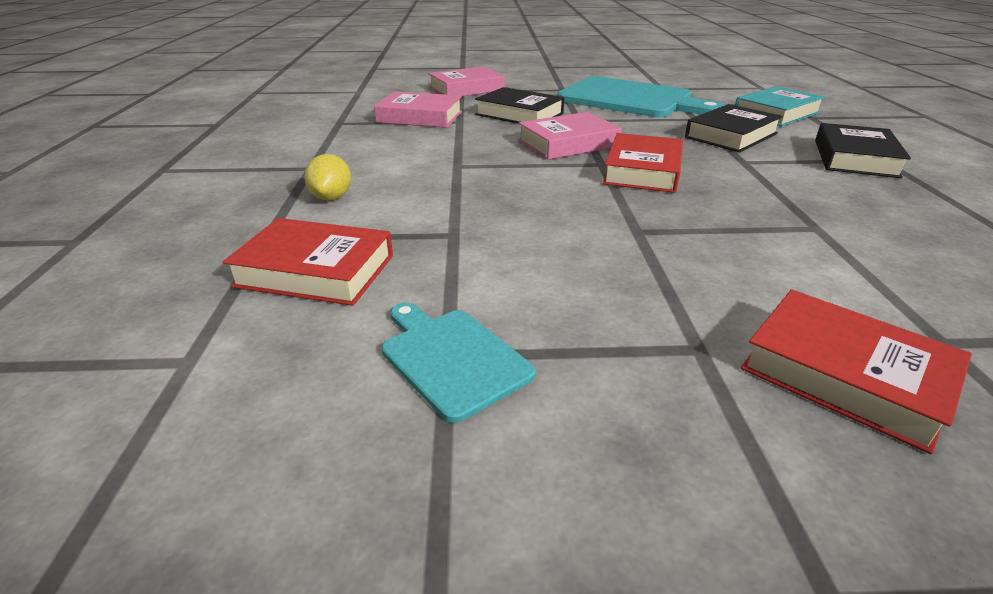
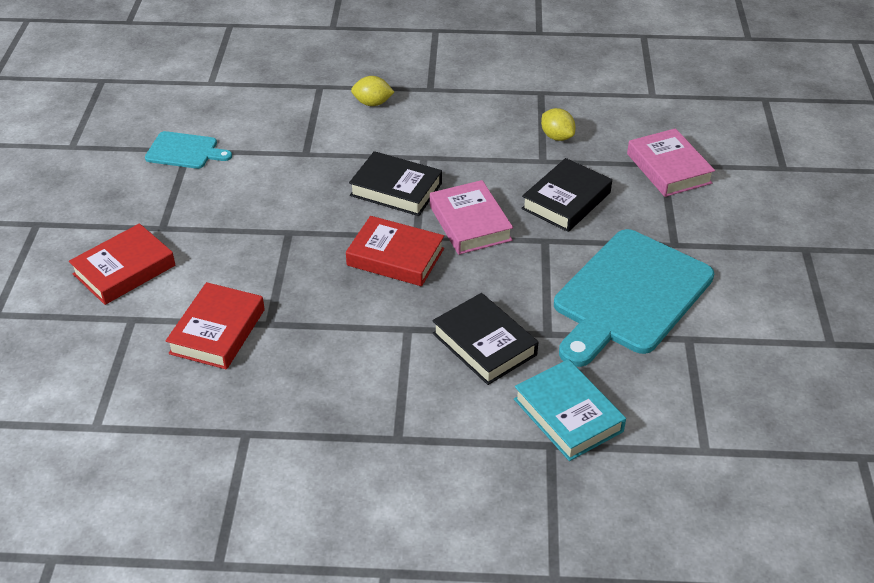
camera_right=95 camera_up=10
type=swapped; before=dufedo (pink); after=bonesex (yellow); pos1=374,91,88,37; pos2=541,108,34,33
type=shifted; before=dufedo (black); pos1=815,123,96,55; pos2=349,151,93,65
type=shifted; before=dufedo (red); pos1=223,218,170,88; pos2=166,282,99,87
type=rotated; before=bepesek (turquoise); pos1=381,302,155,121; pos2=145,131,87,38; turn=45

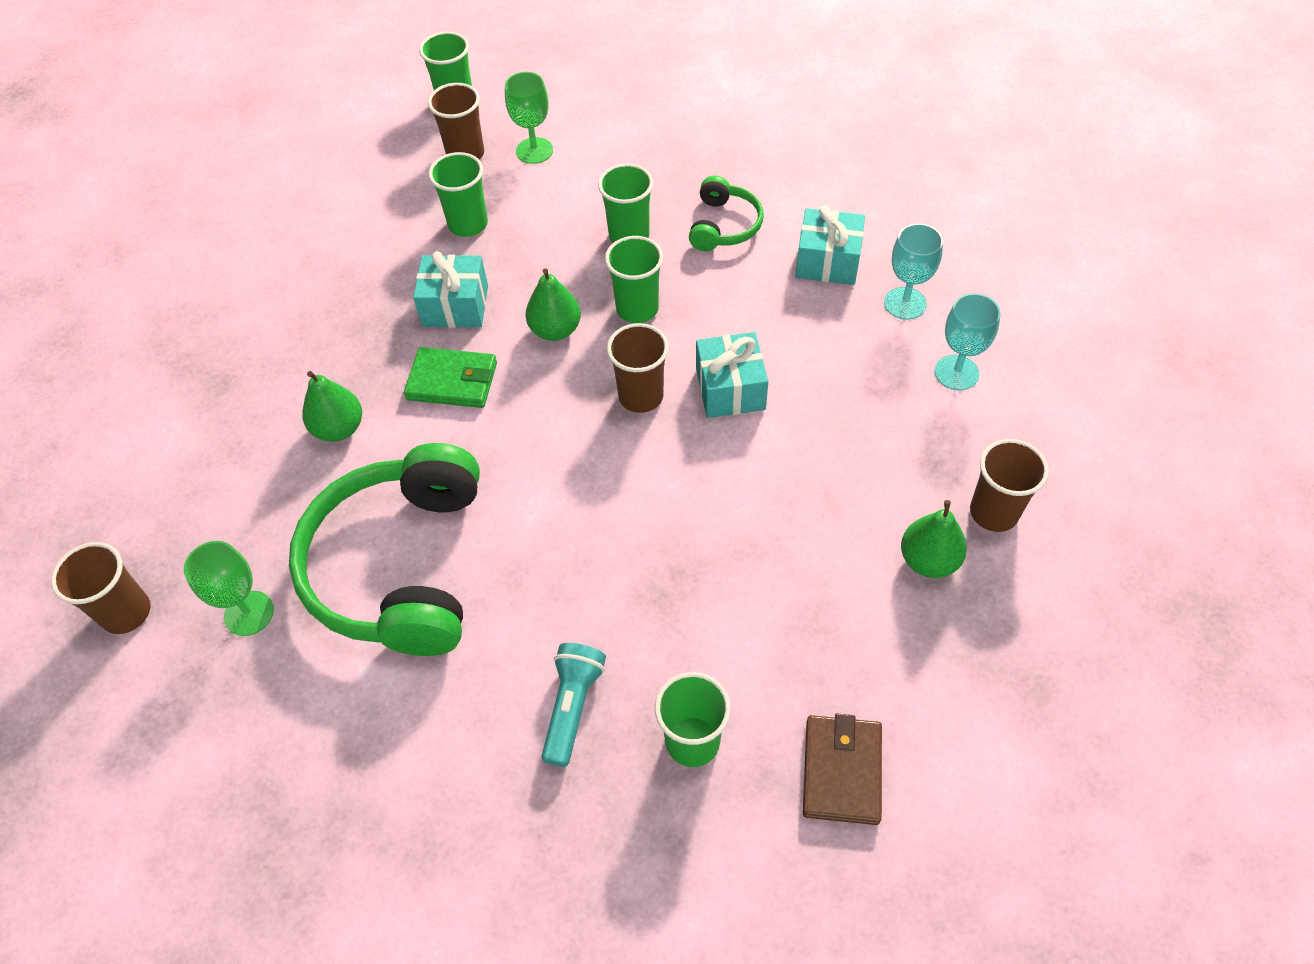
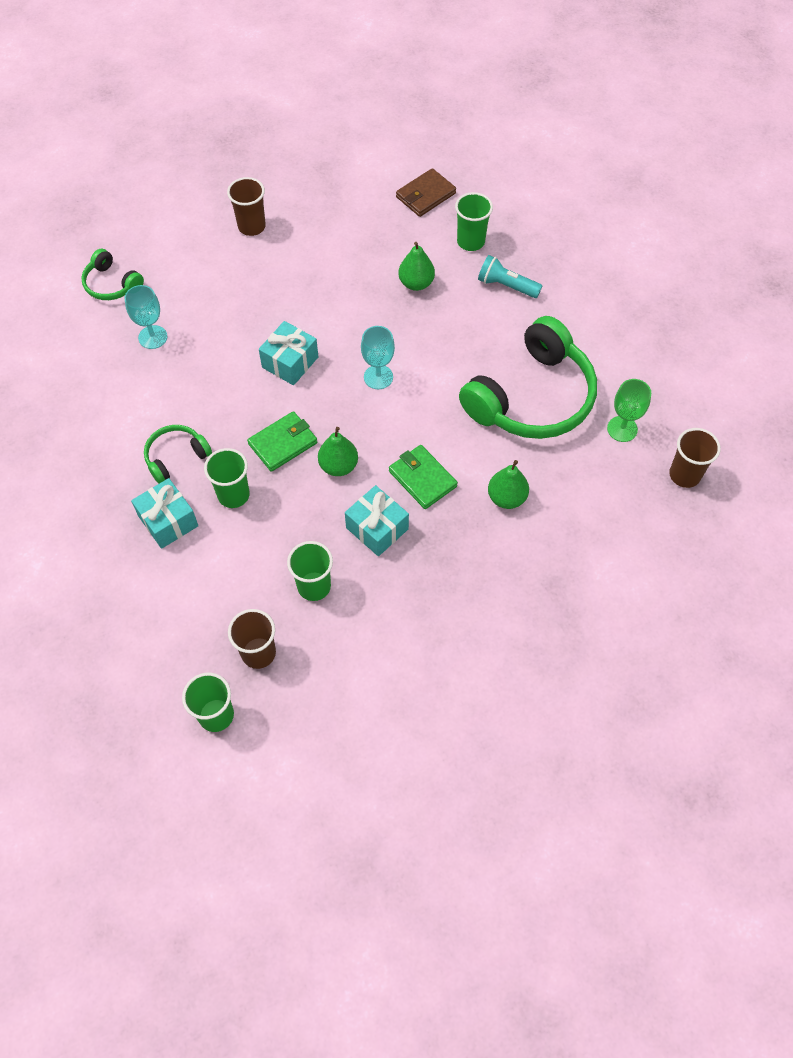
camera_right=-140 camera_up=5
type=gone; before=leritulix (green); pos1=505,72,48,92
type=shifted; before=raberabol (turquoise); pos1=796,205,69,80; pos2=131,478,67,71
type=swapped; before=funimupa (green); after=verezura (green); pos1=605,236,58,87; pos2=247,411,70,61
type=shifted; before=leritulix (turquoise); pos1=935,293,66,98; pos2=361,326,34,63
type=gone; before=funimupa (brown); pos1=607,323,62,90
type=shifted; before=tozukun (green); pos1=901,500,66,78; pos2=399,242,36,49
type=rotated; before=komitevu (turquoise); pos1=541,643,65,124; pos2=478,255,64,43; turn=60
type=new; after=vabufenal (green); pos2=81,249,63,51

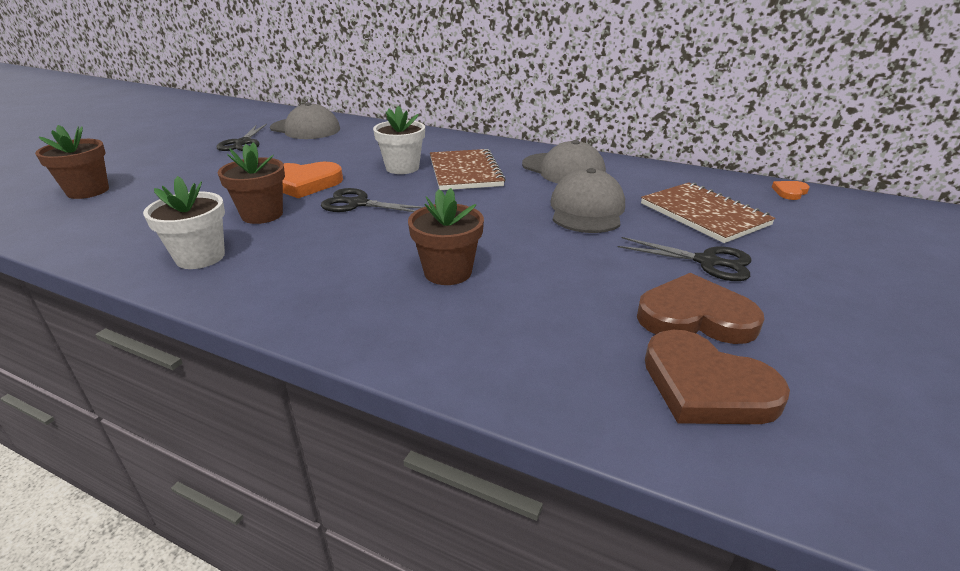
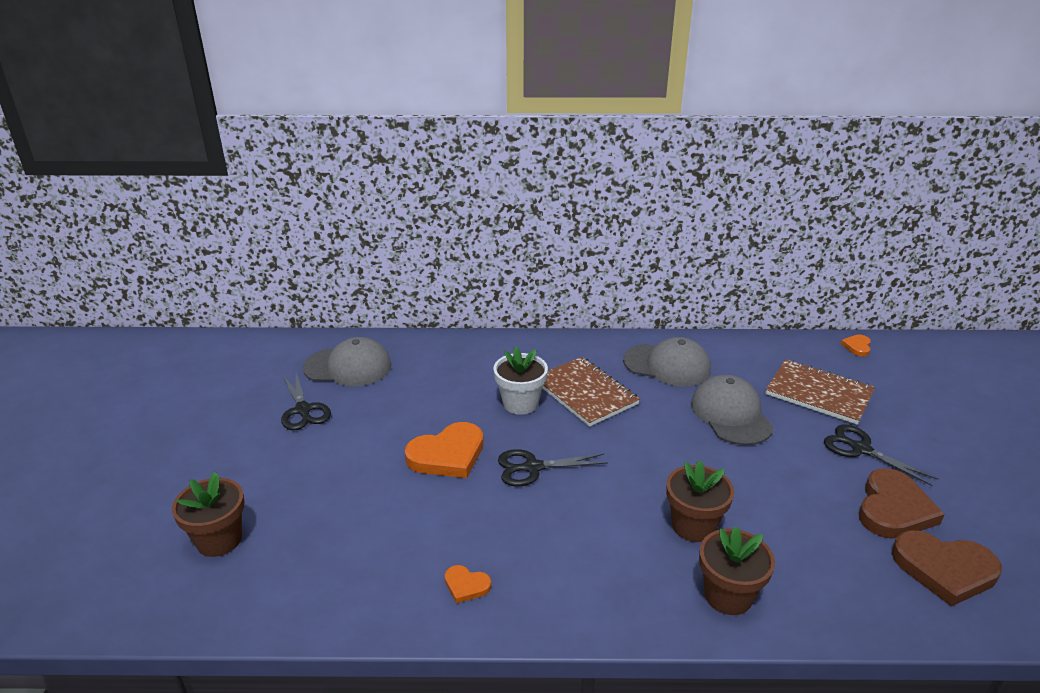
camera_right=-25 camera_up=0
type=shifted; before=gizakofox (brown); pos1=218,142,67,82; pos2=699,526,76,89
type=swapped; before=gizakofox (white); after=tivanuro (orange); pos1=143,176,82,93; pos2=445,565,46,39
type=rotated; before=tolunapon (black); pos1=618,237,134,44; pos2=824,425,115,61; turn=-135
type=rotated; before=tivanuro (brown); pos1=637,273,128,71; pos2=859,468,86,71; turn=135

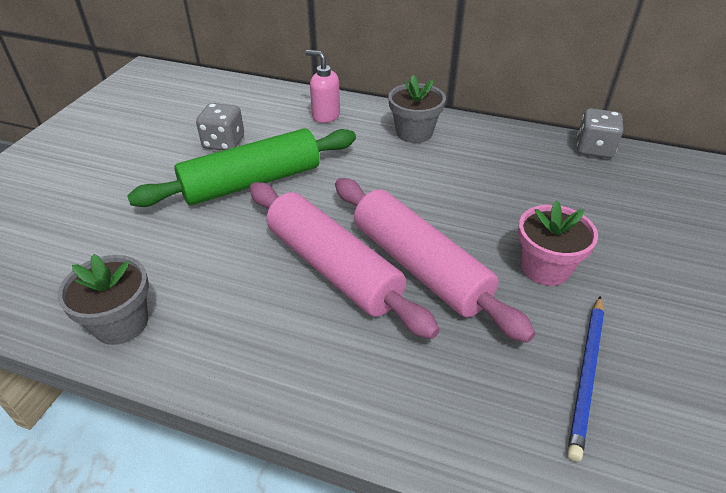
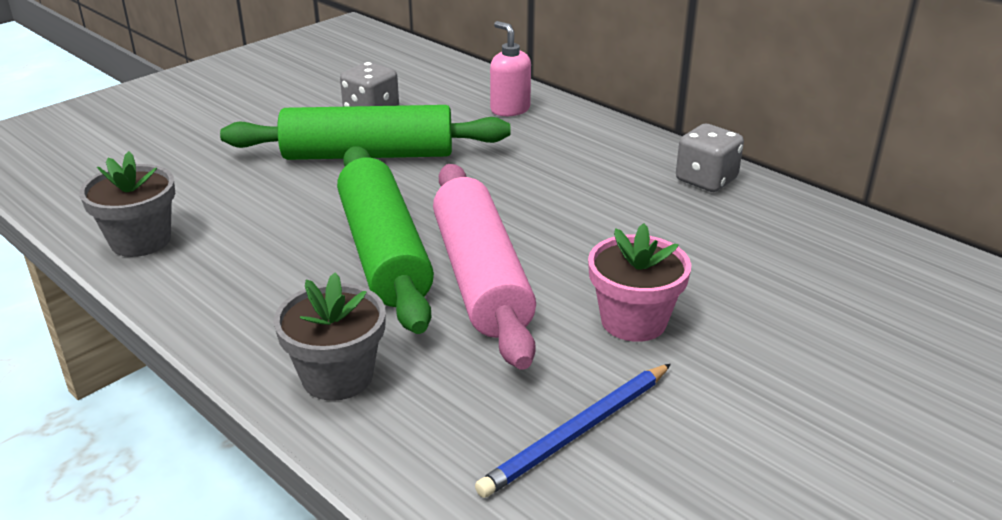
camera_right=25 camera_up=-10
type=shifted; before=gizakofox (grey); pos1=388,75,58,68; pos2=274,273,112,128
type=shifted; before=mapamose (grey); pos1=577,108,46,50; pos2=676,124,68,68
type=repainted; before=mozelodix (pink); after=mozelodix (green); pos1=250,182,190,157; pos2=337,146,97,188

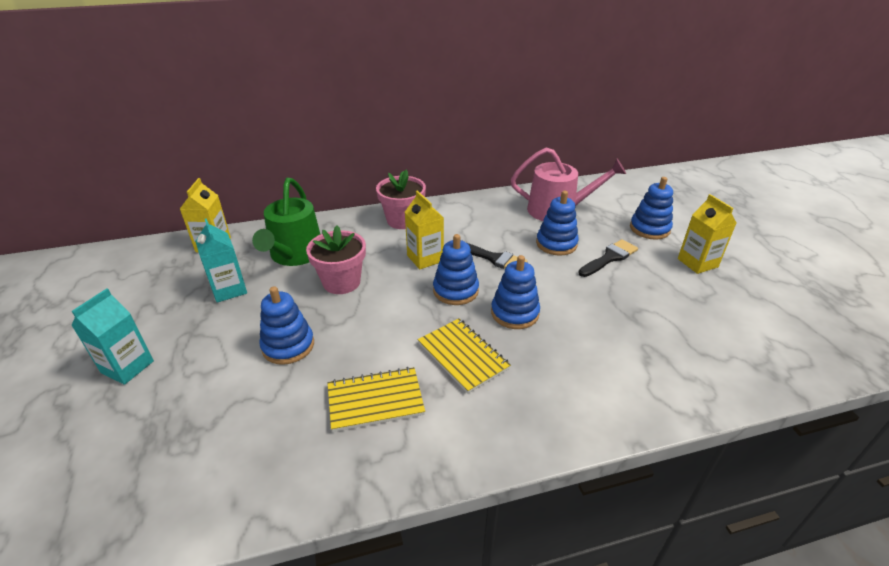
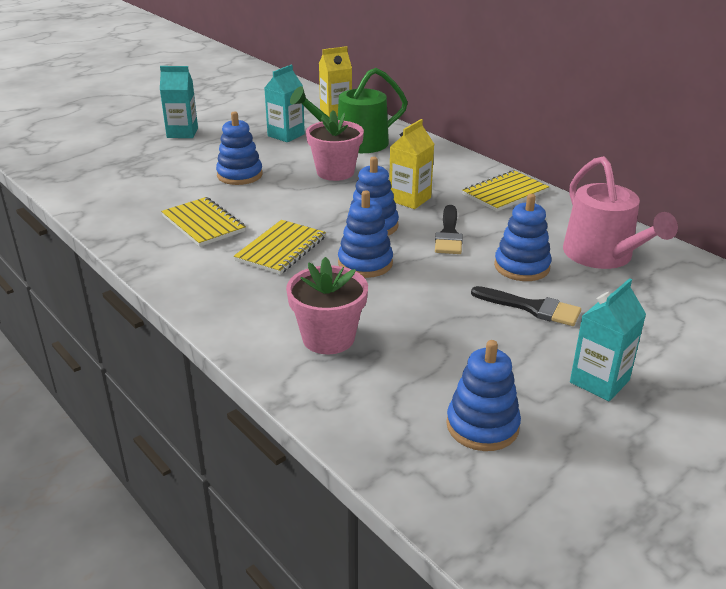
camera_right=65 camera_up=-5
type=shifted; before=gizakofox (pink); pos1=376,170,50,59; pos2=286,257,82,97
type=shifted; before=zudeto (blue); pos1=630,177,43,63; pos2=446,340,75,111
type=repainted; before=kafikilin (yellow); after=kafikilin (turquoise); pos1=678,194,58,80; pos2=570,278,76,123
type=new; after=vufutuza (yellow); pos2=462,170,87,42

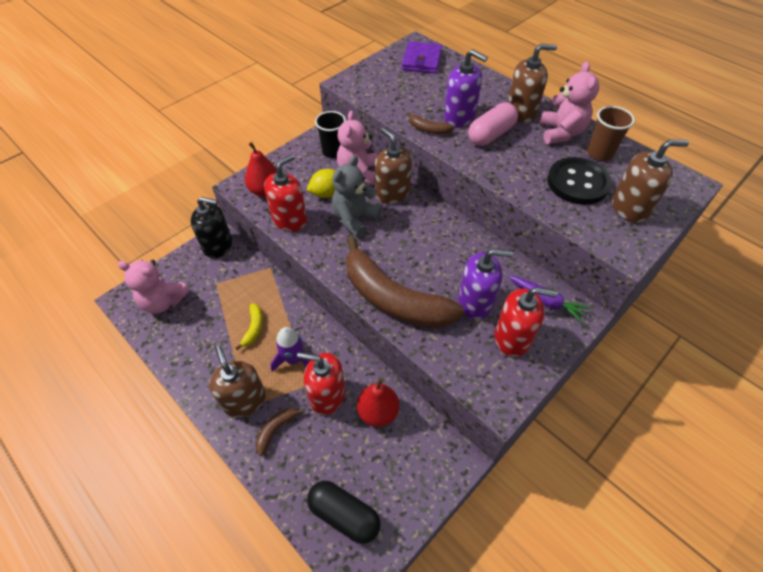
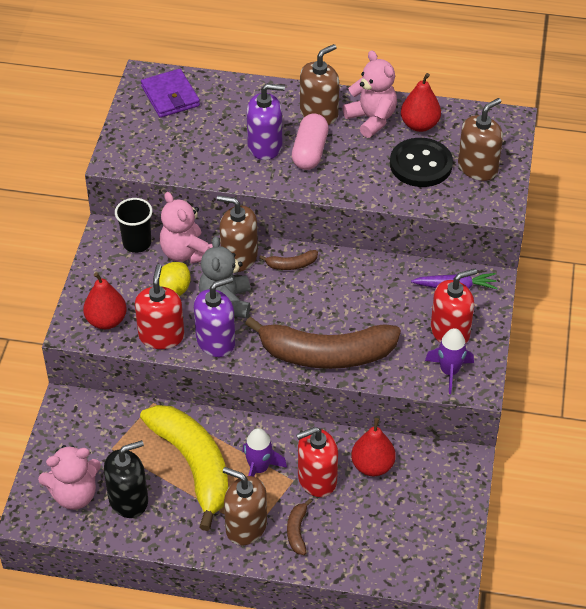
camera_right=-35 camera_up=-5
type=swapped; before=funimupa (brown); after=tozukun (red); pos1=587,106,48,55; pos2=401,73,40,59
type=shifted; before=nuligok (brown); pos1=407,112,47,22; pos2=259,250,59,20
type=shifted; before=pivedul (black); pos1=191,197,41,61; pos2=104,440,44,78
type=shifted; before=pivedul (purple); pos1=458,249,55,70; pos2=194,277,42,80
type=scaled; before=nuligok (yellow); pos1=235,303,28,47; pos2=140,405,88,126; scale=2.5
type=gone; before=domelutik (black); pos1=307,481,74,63
type=new; after=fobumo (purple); pos2=425,328,49,66

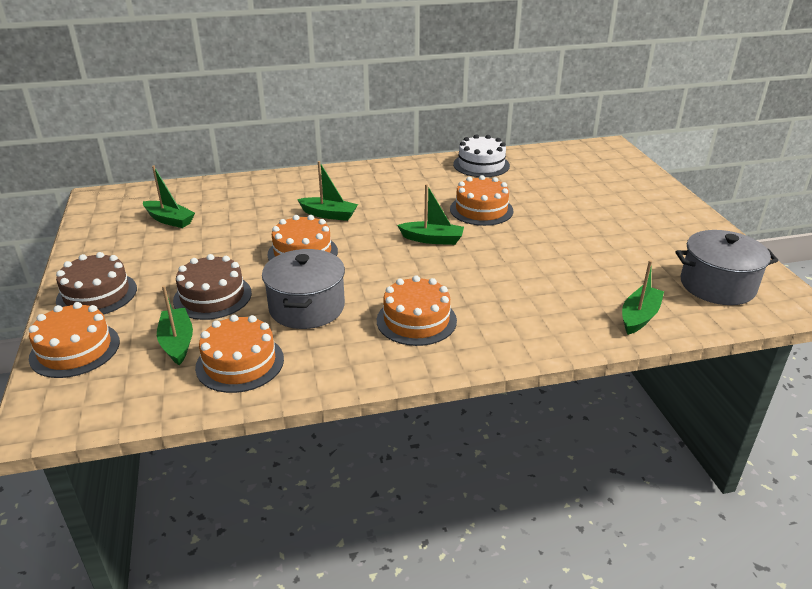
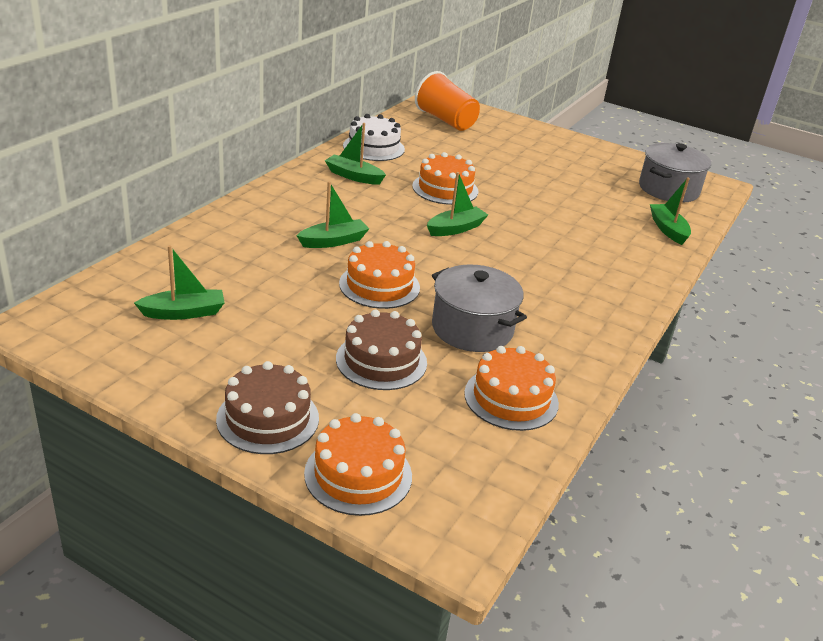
camera_right=-50 camera_up=0
type=gone; before=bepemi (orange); pos1=377,275,80,71
type=shifted; before=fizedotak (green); pos1=157,285,36,80; pos2=325,123,61,62
type=new; after=funimupa (orange); pos2=415,71,65,60

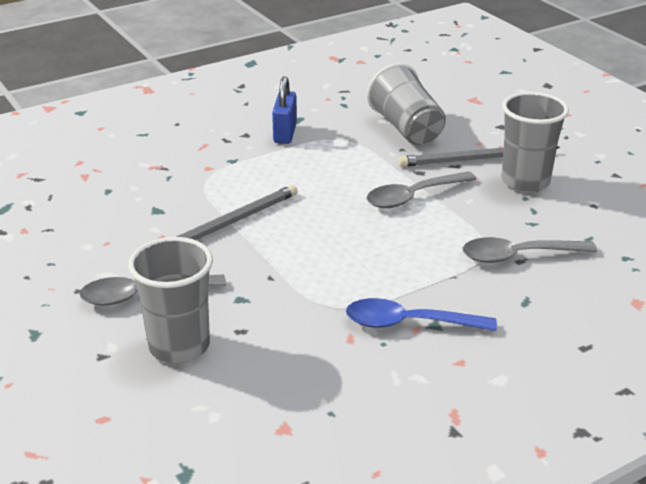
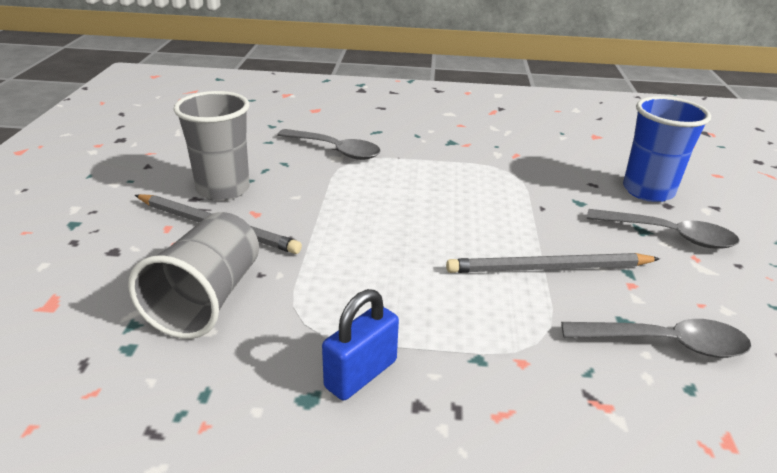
camera_right=-145 camera_up=0
type=shifted; before=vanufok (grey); pos1=367,171,109,37; pos2=561,319,190,39
type=repainted; before=funimupa (grey); after=funimupa (blue); pos1=128,237,85,126; pos2=623,96,88,106
type=gone; before=vanufok (blue); pos1=346,298,151,33

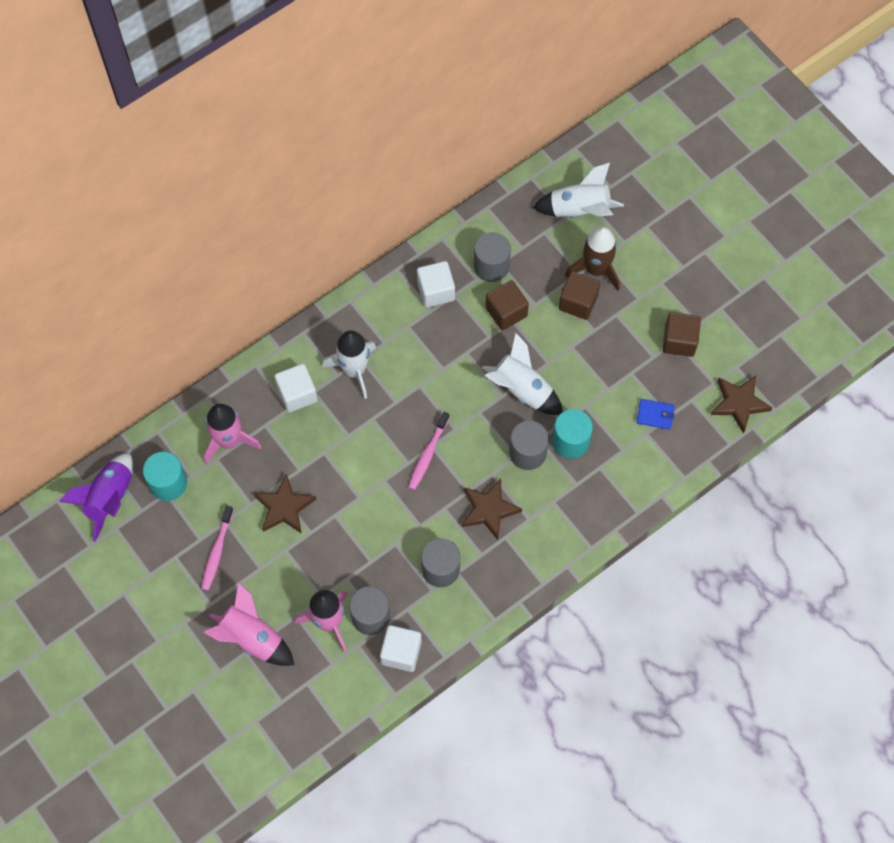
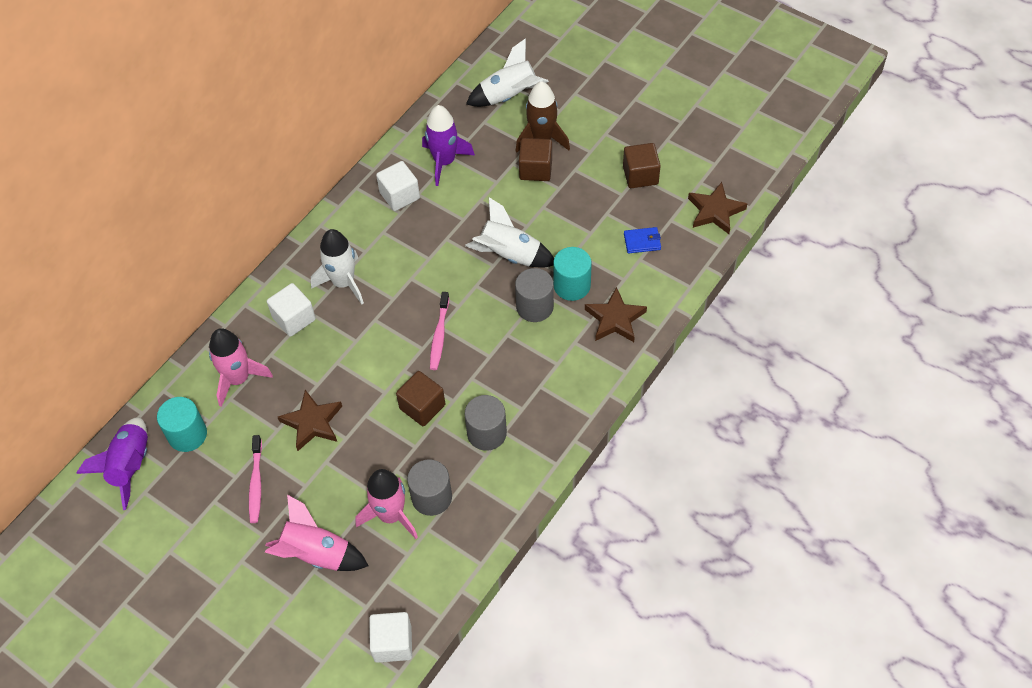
camera_right=-15 camera_up=-10
type=swapped; before=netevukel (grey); after=fobumo (purple); pos1=474,232,37,50; pos2=422,105,53,81
type=shifted; before=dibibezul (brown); pos1=485,280,44,50; pos2=396,371,49,55
type=shifted; before=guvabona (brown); pos1=462,479,60,61; pos2=585,287,62,55
type=shifted; before=dibibezul (white); pos1=380,625,42,47; pos2=369,612,43,51

